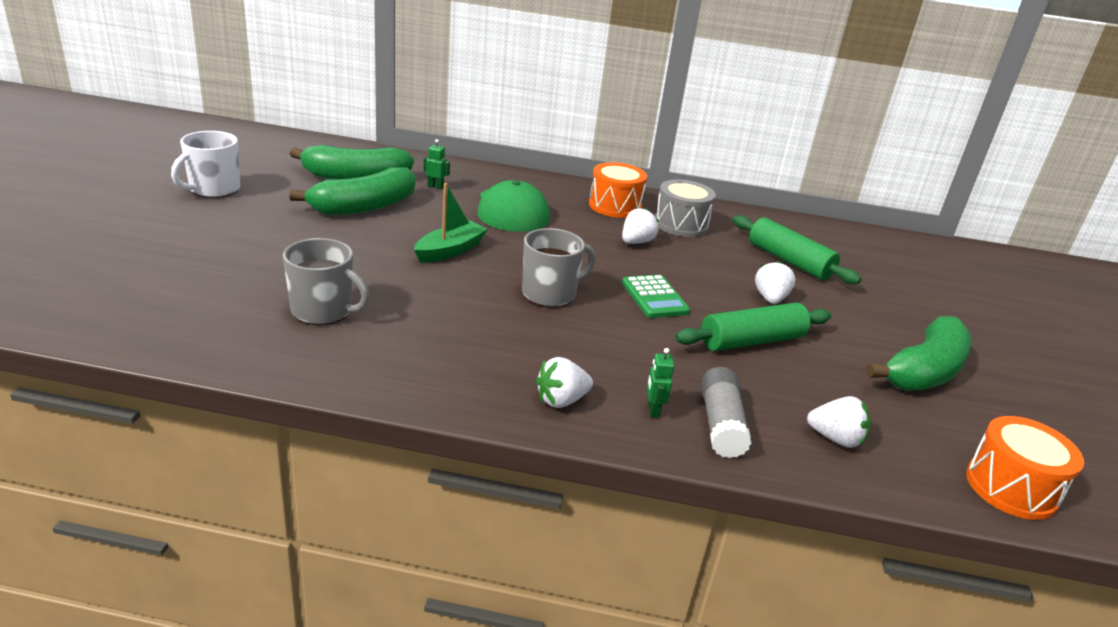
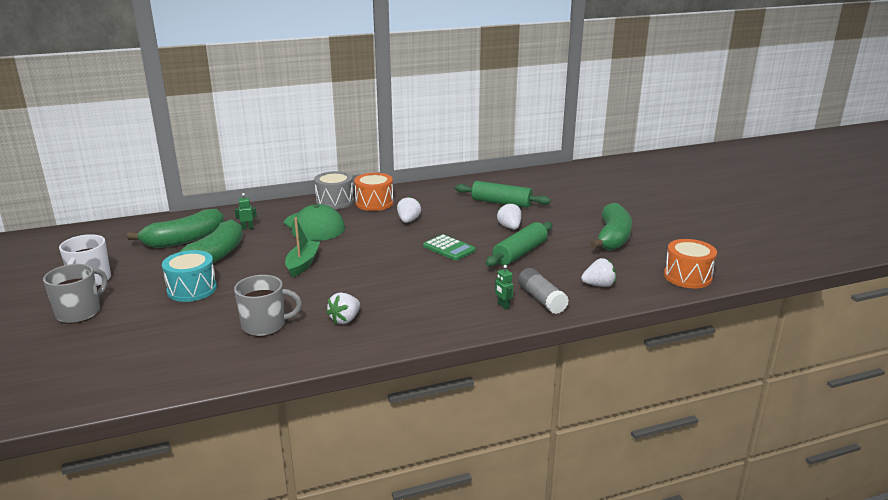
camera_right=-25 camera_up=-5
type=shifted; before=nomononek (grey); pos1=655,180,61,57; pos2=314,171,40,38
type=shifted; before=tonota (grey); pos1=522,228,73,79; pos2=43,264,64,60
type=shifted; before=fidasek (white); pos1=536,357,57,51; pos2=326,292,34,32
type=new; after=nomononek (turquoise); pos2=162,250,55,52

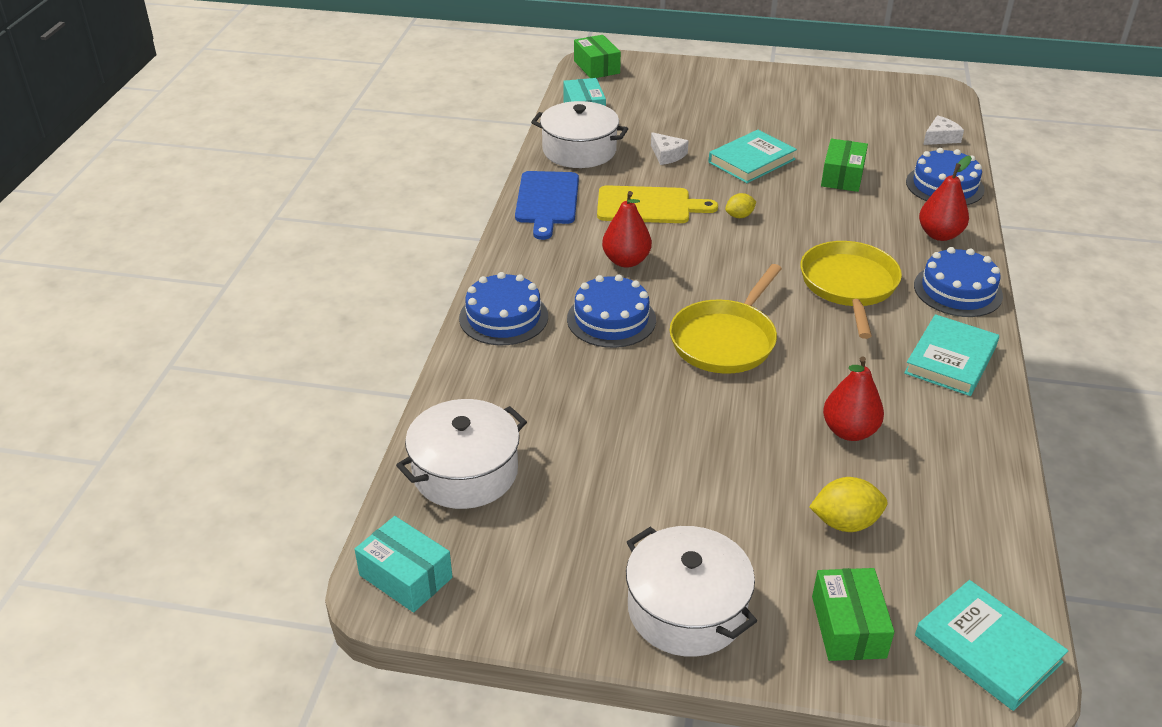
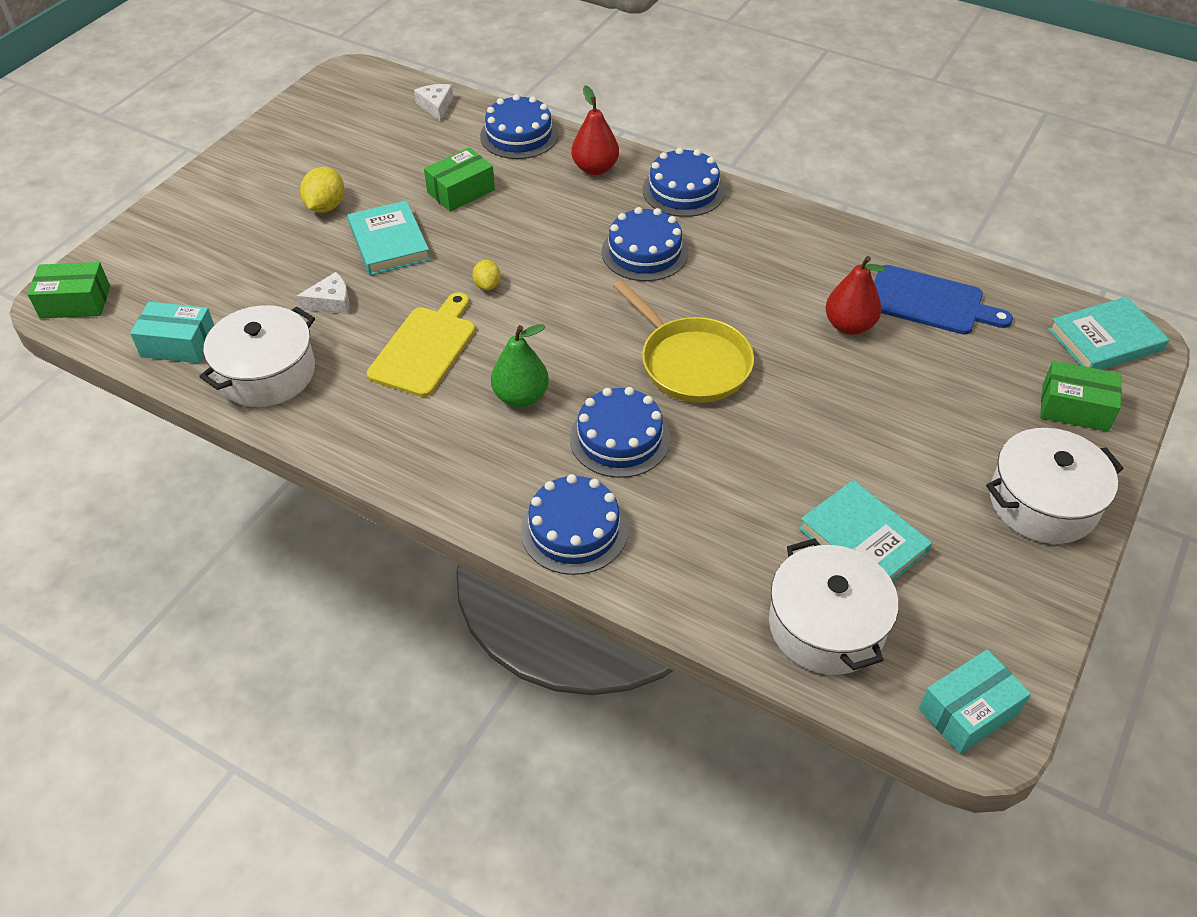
camera_right=-70 camera_up=10
type=rotated; before=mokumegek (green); pos1=821,139,47,53; pos2=424,147,71,65; turn=-75
type=shifted; before=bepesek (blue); pos1=515,171,64,69; pos2=874,265,139,70
type=repainted; before=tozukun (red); after=tozukun (green); pos1=602,191,50,77; pos2=491,324,58,83
type=swapped; before=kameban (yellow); after=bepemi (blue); pos1=800,241,102,98; pos2=602,207,86,74
type=shifted; before=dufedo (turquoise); pos1=904,314,95,82; pos2=799,480,133,102
type=shifted; before=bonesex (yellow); pos1=809,477,79,55; pos2=300,167,44,46

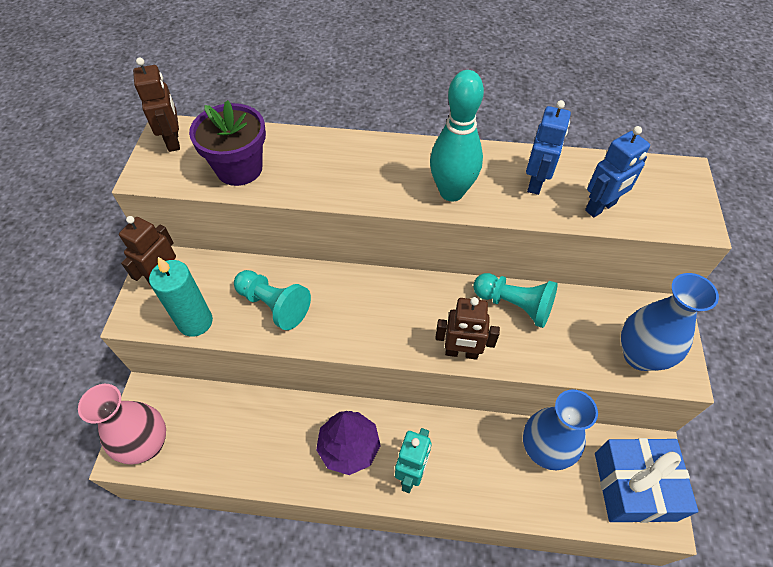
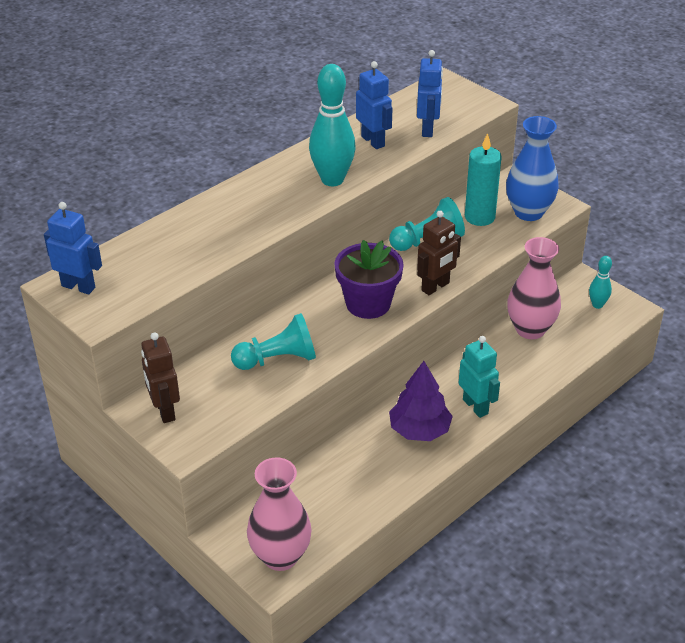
camera_right=-50 camera_up=-15
type=repainted; before=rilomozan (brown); after=rilomozan (blue); pos1=133,57,47,95; pos2=44,202,58,92
type=shifted; before=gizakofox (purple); pos1=189,100,77,86; pos2=334,240,70,79
type=shifted; before=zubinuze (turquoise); pos1=149,257,64,80; pos2=465,133,37,93
type=repainted; before=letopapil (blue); after=letopapil (pink); pos1=523,389,75,81; pos2=507,237,54,102
type=swapped; before=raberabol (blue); after=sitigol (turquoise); pos1=595,438,103,85; pos2=589,256,23,53

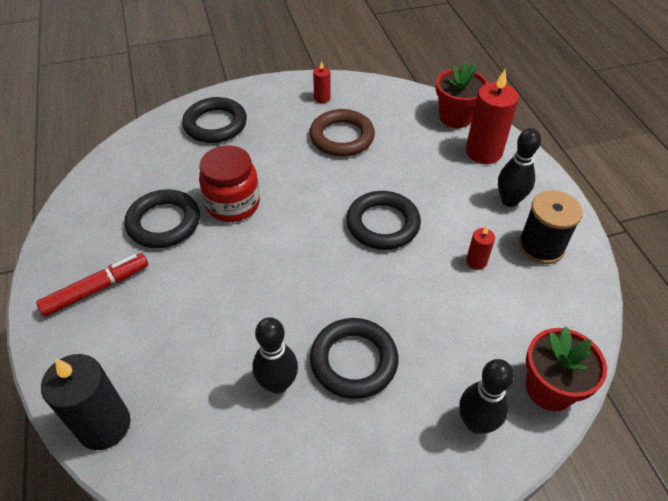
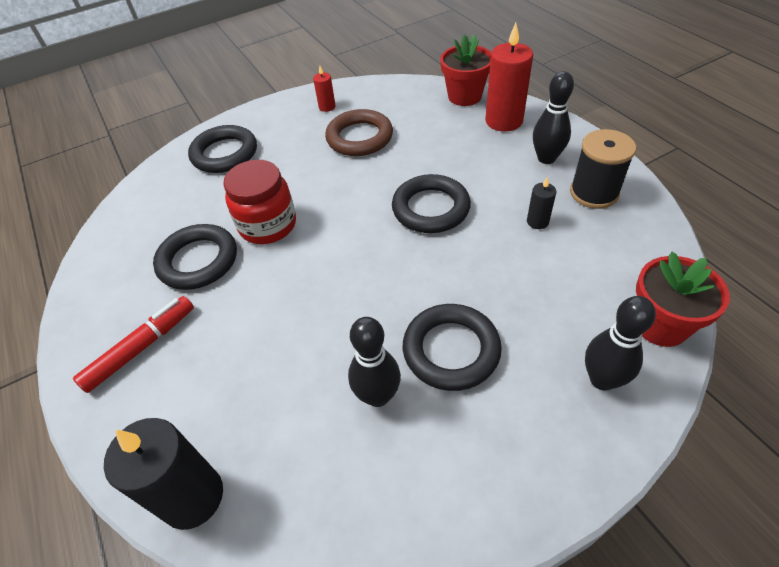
camera_right=-10 camera_up=0
type=repainted; before=zubinuze (red); after=zubinuze (black); pos1=466,226,29,44; pos2=527,177,29,52

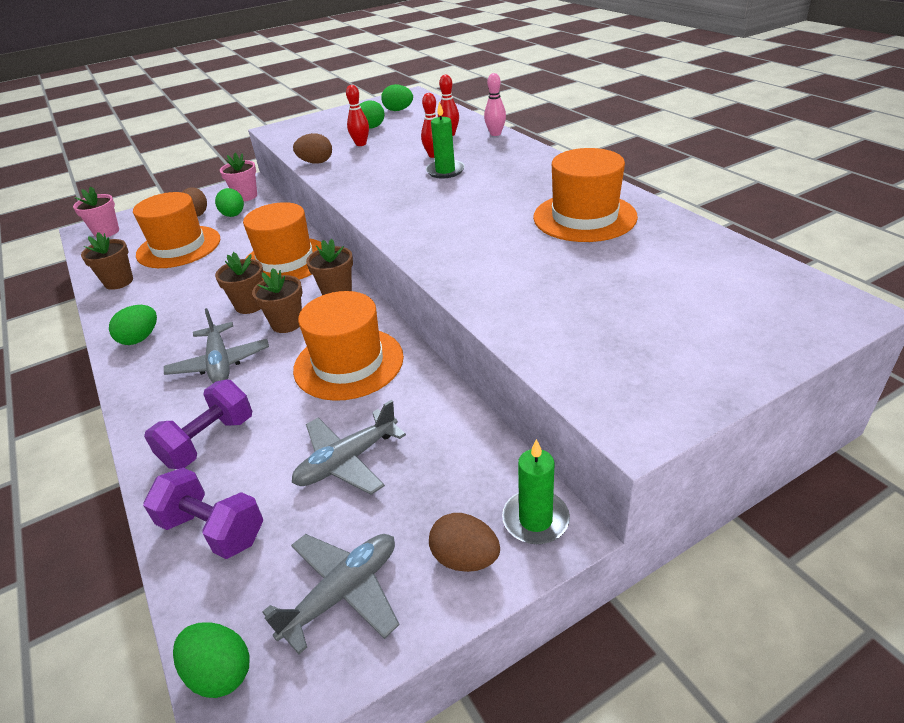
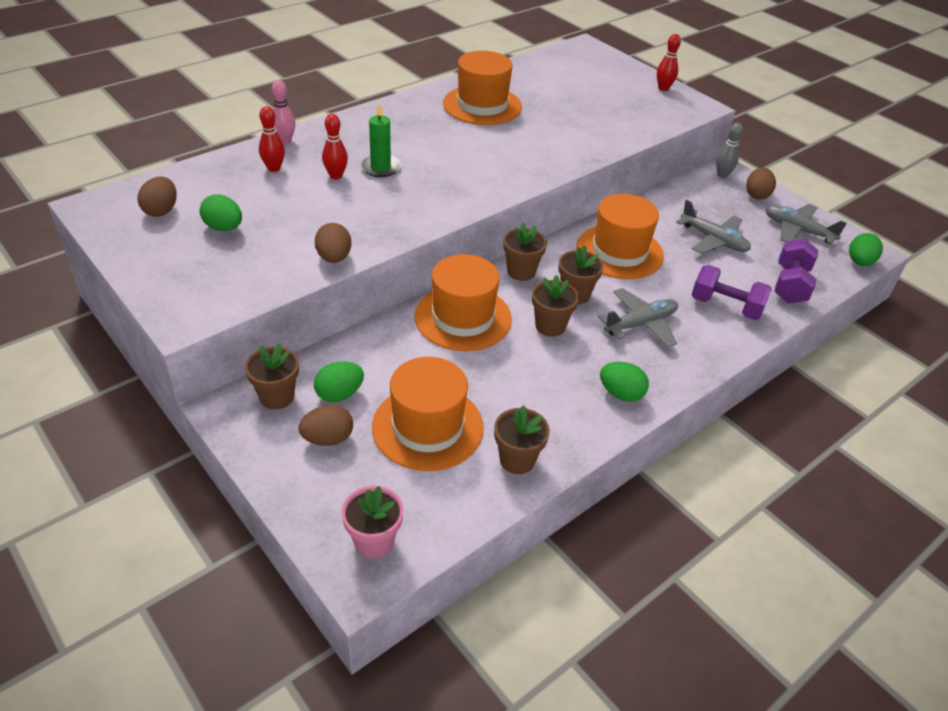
camera_right=-105 camera_up=5
type=repainted; before=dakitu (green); after=dakitu (brown); pos1=381,84,32,27; pos2=138,177,39,40
type=shifted; before=sitigol (red); pos1=346,85,23,61; pos2=657,34,24,57
type=repainted; before=gizakofox (pink); after=gizakofox (brown); pos1=220,153,37,48; pos2=245,343,54,67
type=swapped; before=zubinuze (green); after=sitigol (grey); pos1=502,439,68,105; pos2=716,123,27,55

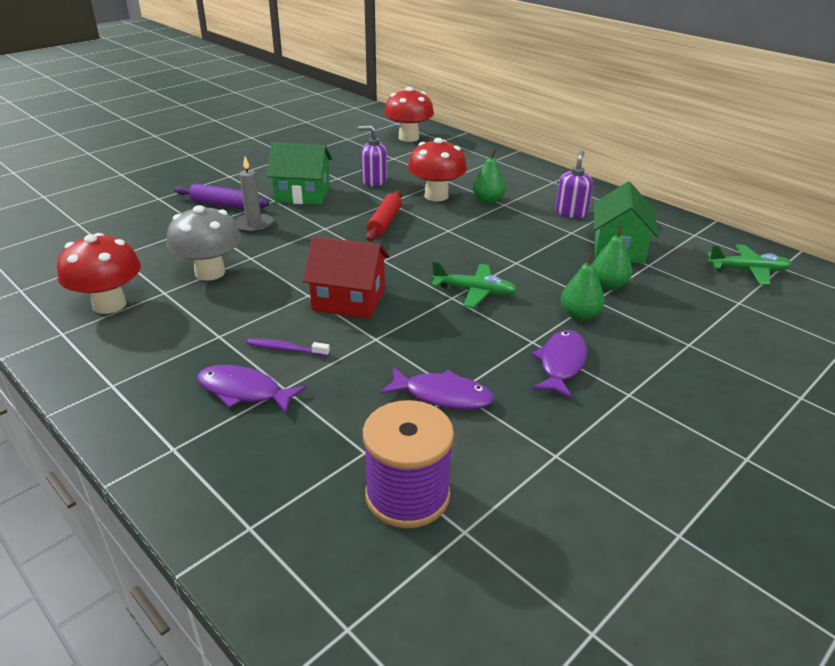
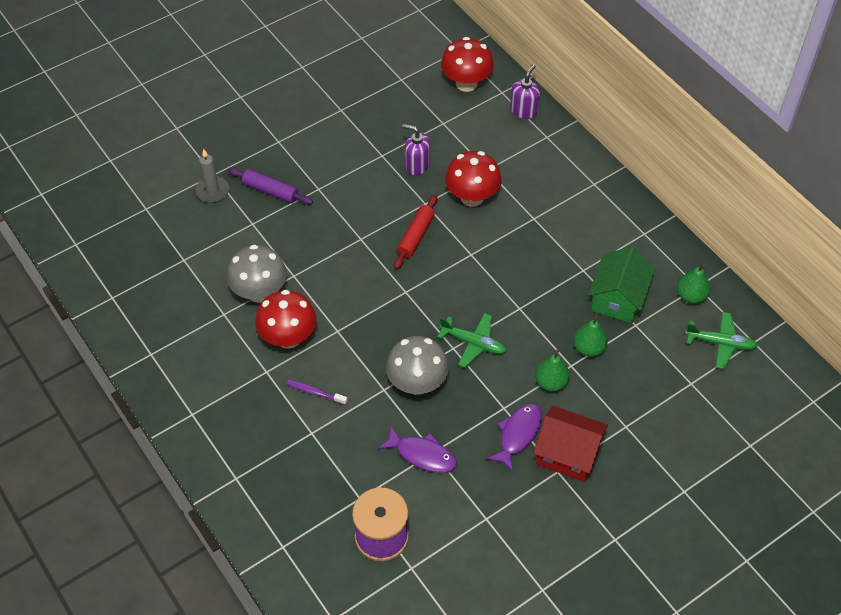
camera_right=10 camera_up=20
type=gone; before=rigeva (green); pos1=267,142,65,63
type=shifted; before=tozukun (green); pos1=473,149,33,55; pos2=677,264,33,40
type=shifted; before=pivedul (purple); pos1=555,150,38,68; pos2=510,64,30,55
type=shifted; before=zubinuze (grey); pos1=235,157,38,76; pos2=195,149,34,54
type=shifted; before=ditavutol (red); pos1=57,233,84,81; pos2=255,290,62,59
type=shifted; before=rigeva (red); pos1=303,236,87,83; pos2=533,406,75,76
type=gone; before=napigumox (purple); pos1=197,365,109,48
type=new; after=ditavutol (grey); pos2=386,336,63,59

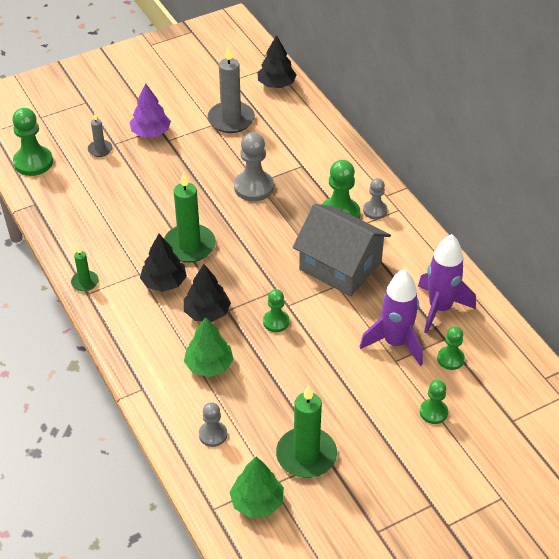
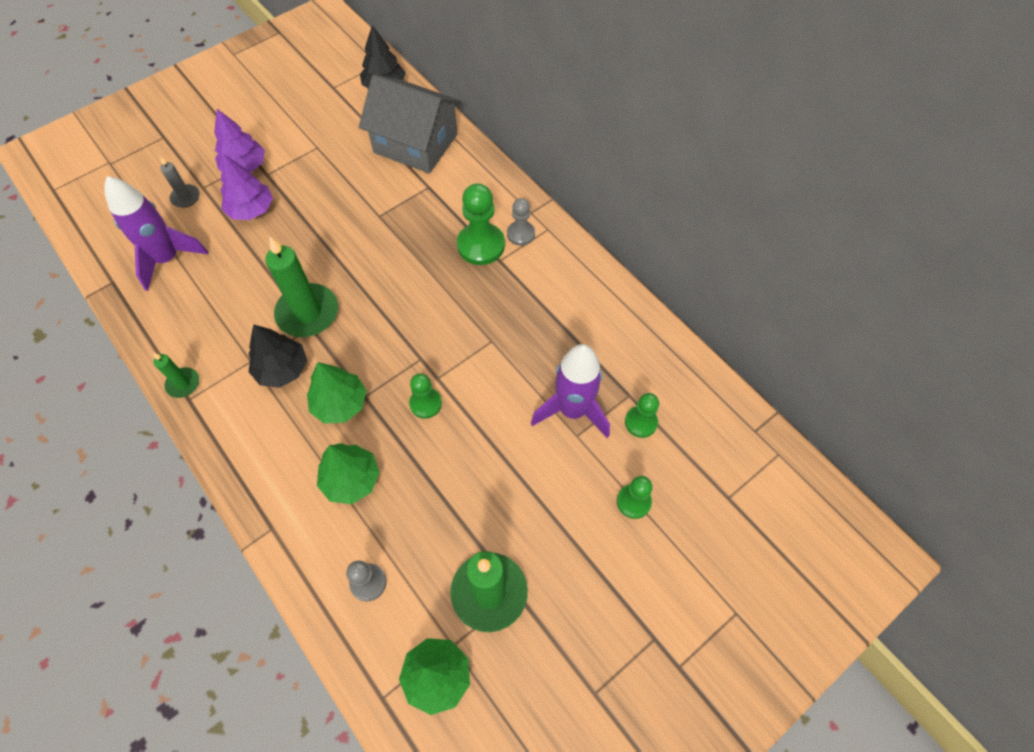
camera_right=-10 camera_up=15
type=gone; before=zubinuze (grey); pos1=207,46,48,87
type=gone; before=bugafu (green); pos1=12,108,41,68
type=gone; before=bugafu (grey); pos1=234,132,40,69
type=shifted; before=rigeva (grey); pos1=293,204,98,92; pos2=359,75,103,99
type=shifted; before=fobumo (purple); pos1=418,234,58,99; pos2=104,176,104,115
type=repainted; before=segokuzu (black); after=segokuzu (green); pos1=184,264,47,58; pos2=307,362,60,62
type=new; after=segokuzu (purple); pos2=220,154,53,66

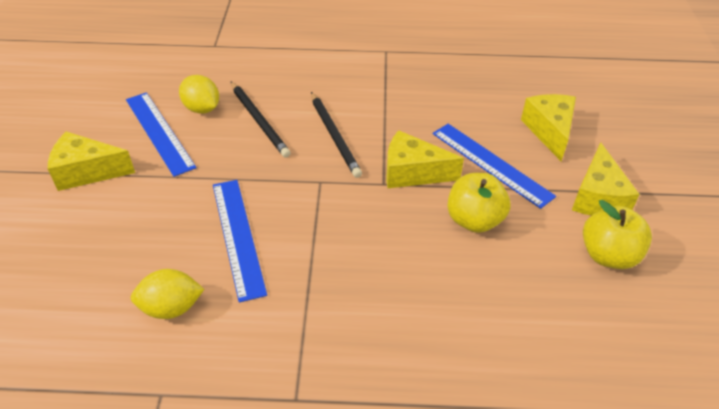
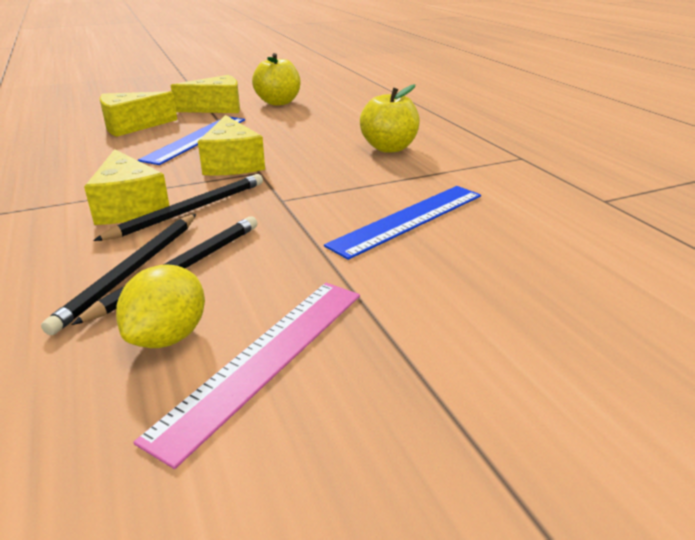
camera_right=-115 camera_up=-15
type=repainted; before=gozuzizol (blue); after=gozuzizol (pink); pos1=126,92,70,85; pos2=133,283,227,186
type=shifted; before=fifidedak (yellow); pos1=48,131,87,60; pos2=84,149,85,76
type=shifted; before=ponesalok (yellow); pos1=447,173,64,60; pos2=360,84,60,69
type=gone; before=bonesex (yellow); pos1=131,269,73,50
type=new; after=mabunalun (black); pos2=41,214,155,121

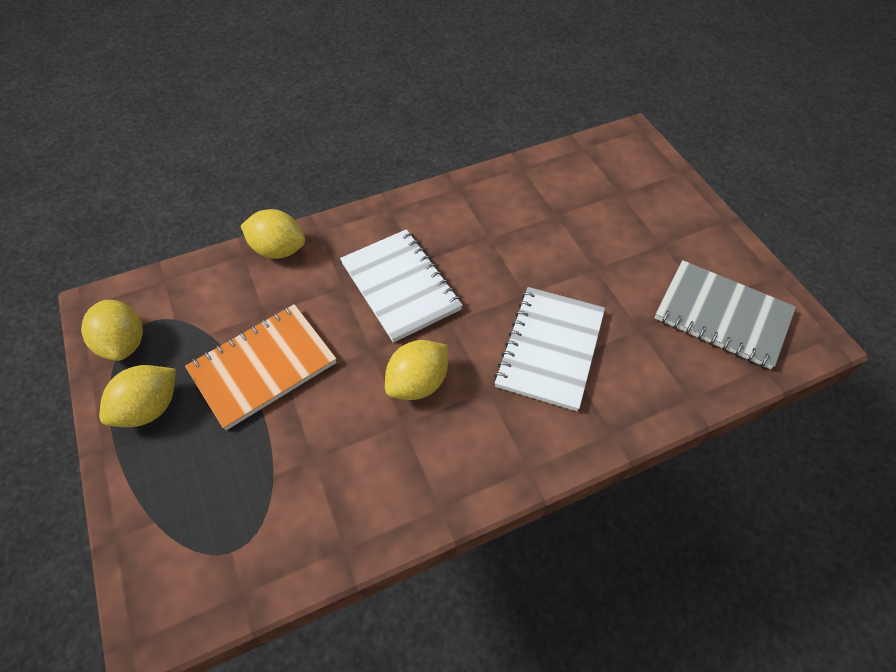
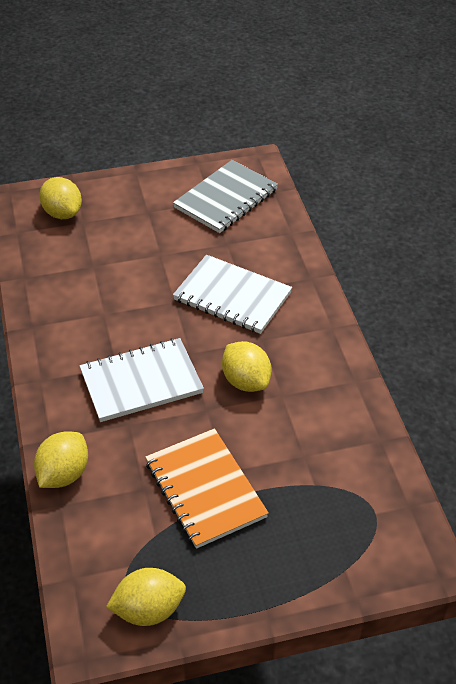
camera_right=-80 camera_up=-10
type=shifted; before=bonesex (yellow); pos1=99,365,77,62; pos2=39,177,43,42

